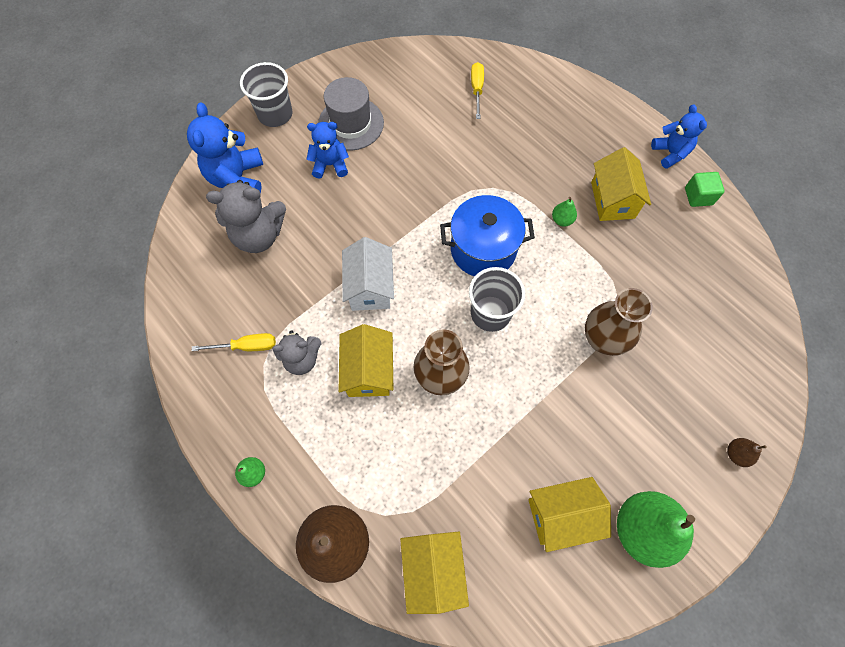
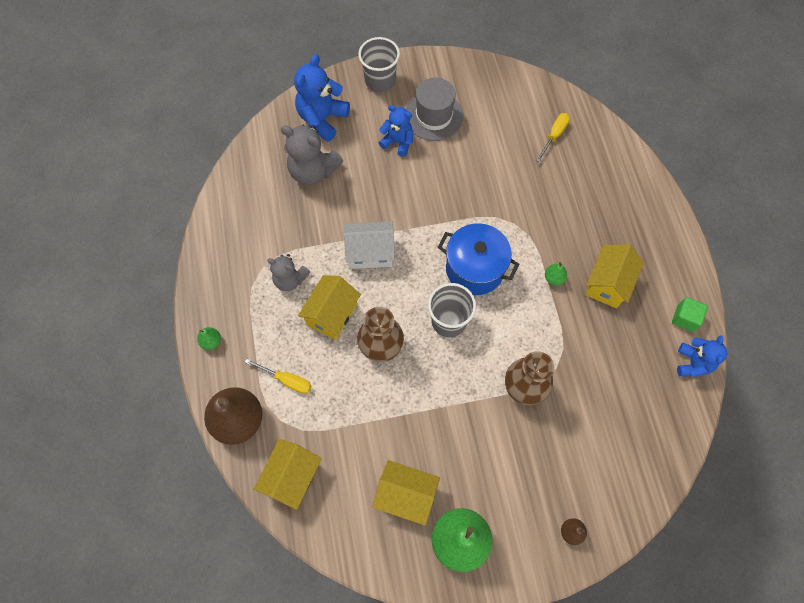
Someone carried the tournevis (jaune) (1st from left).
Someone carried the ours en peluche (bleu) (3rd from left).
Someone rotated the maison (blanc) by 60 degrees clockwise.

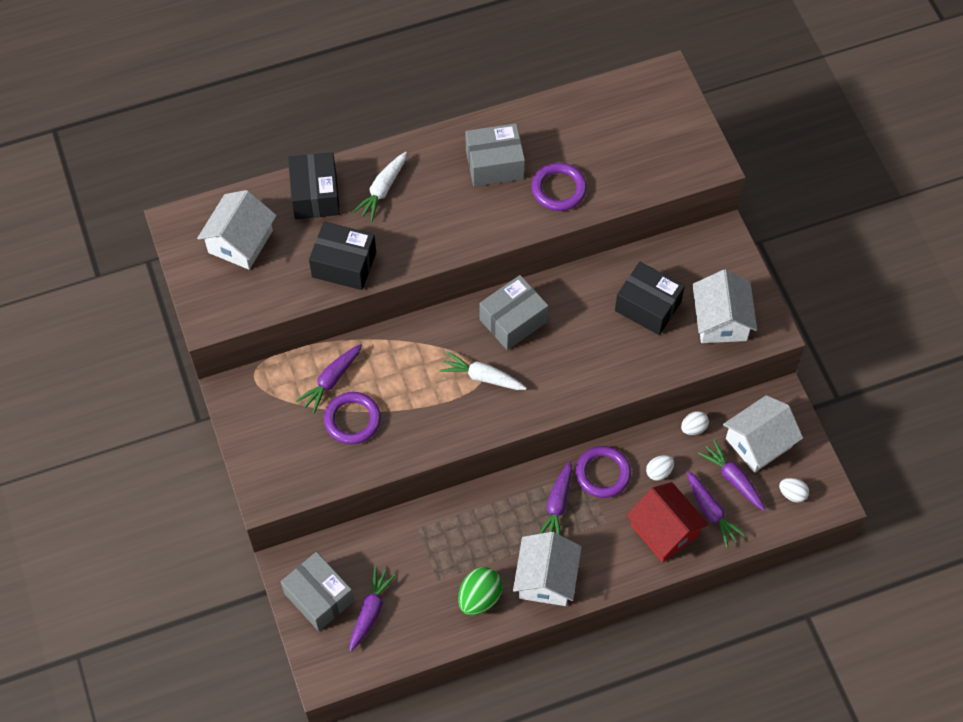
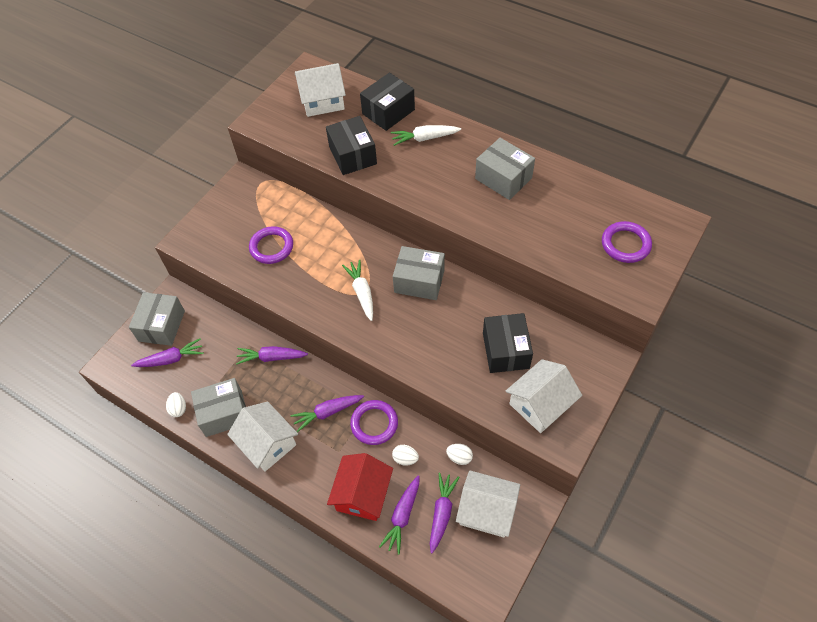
Someone carried the carotte (violet) (1st from left in the first image).
Someone carried the anneau (violet) (2nd from left in the first image).
Someone carried the œuf (blanc) (3rd from left in the first image).
Someone swapped the œuf (vert) for the boîte (gris) (2nd from left).
Someone rotated the maison (blanc) (2nd from left in the first image) by 75 degrees clockwise.

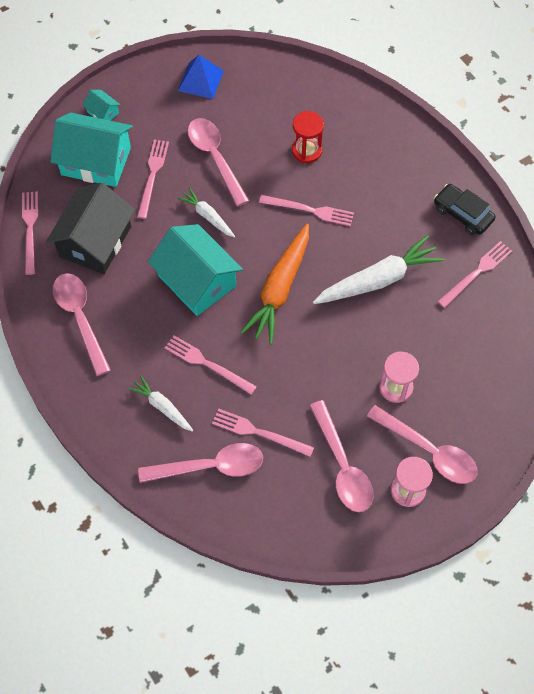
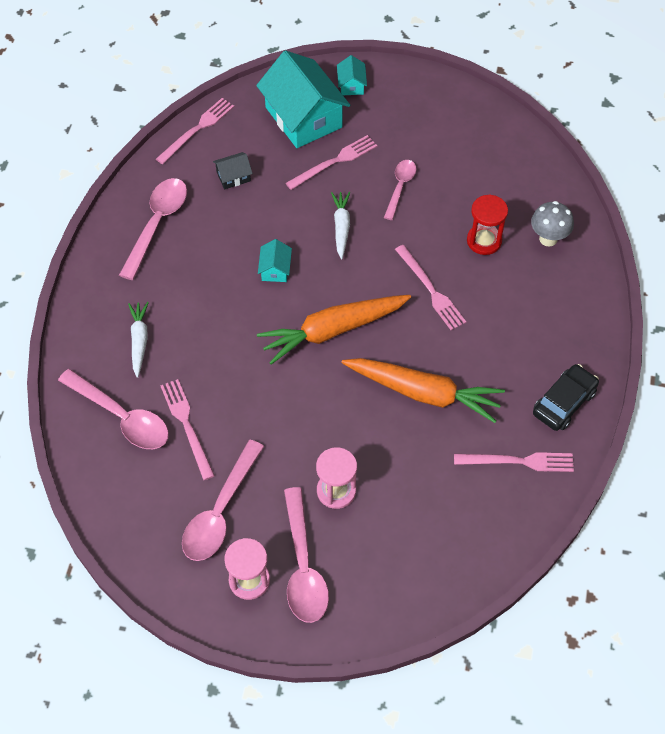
Someone took away the fourchette (rose) (3rd from left).
Someone took away the pyramide (bleu).
Someone put down the champignon (gris).
Someone repainted the carotte (blanc) (3rd from left), which became the carotte (orange) (2nd from left).
Someone rotated the voiture (noir) by 45 degrees clockwise.
Someone scaled the maison (noir) by 0.43.
Someone scaled the maison (turquoise) (3rd from left in the first image) by 0.43.
Someone scaled the cuillère (rose) (3rd from left in the first image) by 0.61.

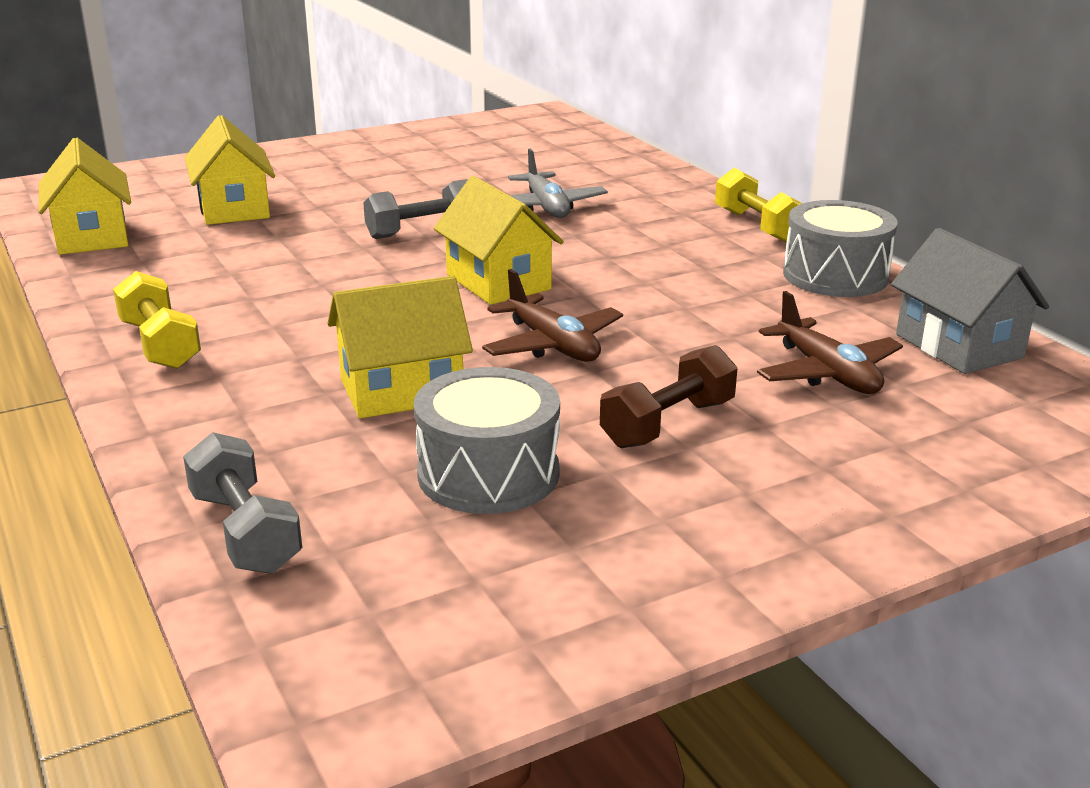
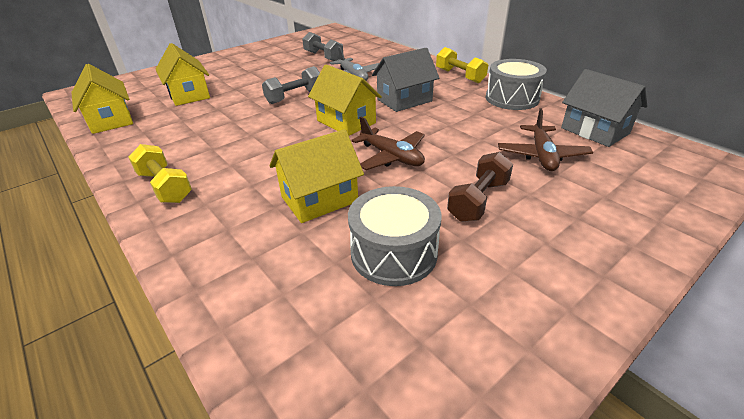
Someone put down the maison (gris) (1st from left).
Someone carried the haltère (gris) (1st from left in the first image).
Someone rotated the avion (marron) (2nd from left) by 45 degrees clockwise.

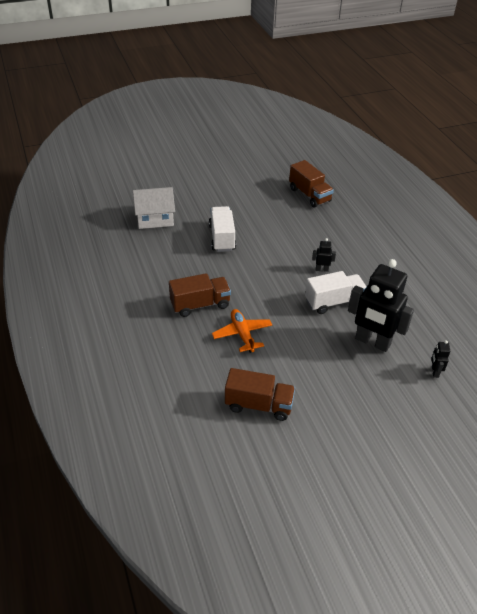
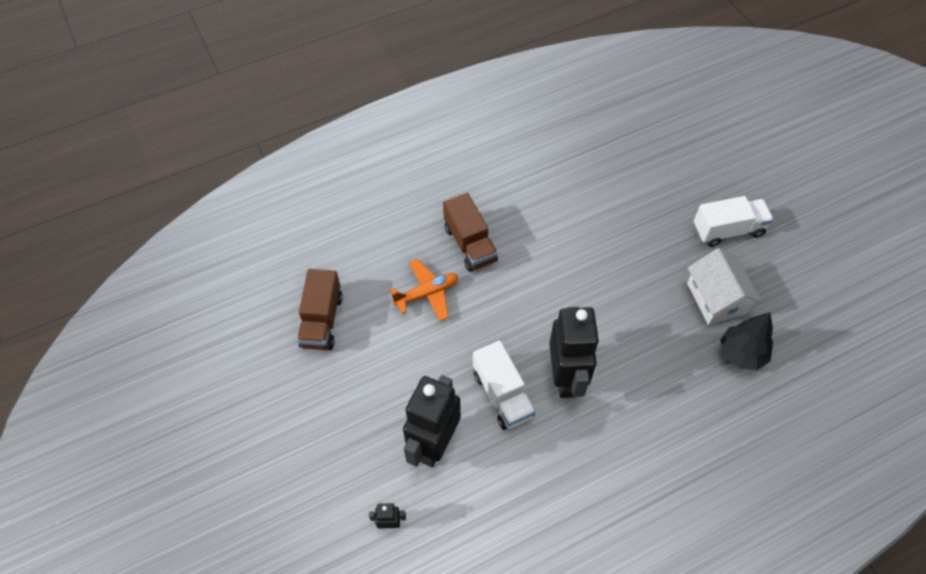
Someone carried the maison (blanc).
Someone carried the camion (blanc) (1st from left in the first image).
Someone swapped the camion (marron) (3rd from left) for the arbre (noir).
Someone scaled the robot (noir) (1st from left in the first image) by 2.41.

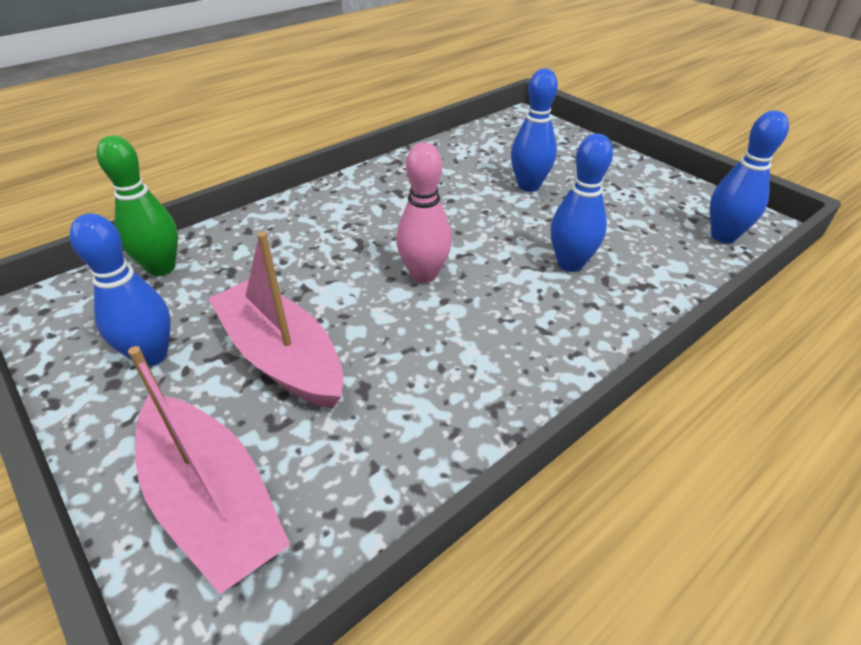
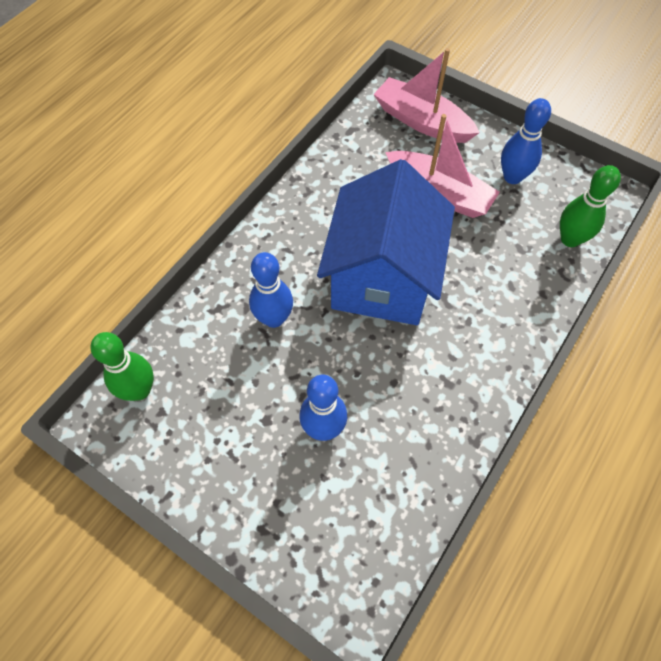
Someone swapped the quille (rose) for the maison (bleu).
Someone repainted the quille (bleu) (4th from left), which became the quille (vert) (1st from left).

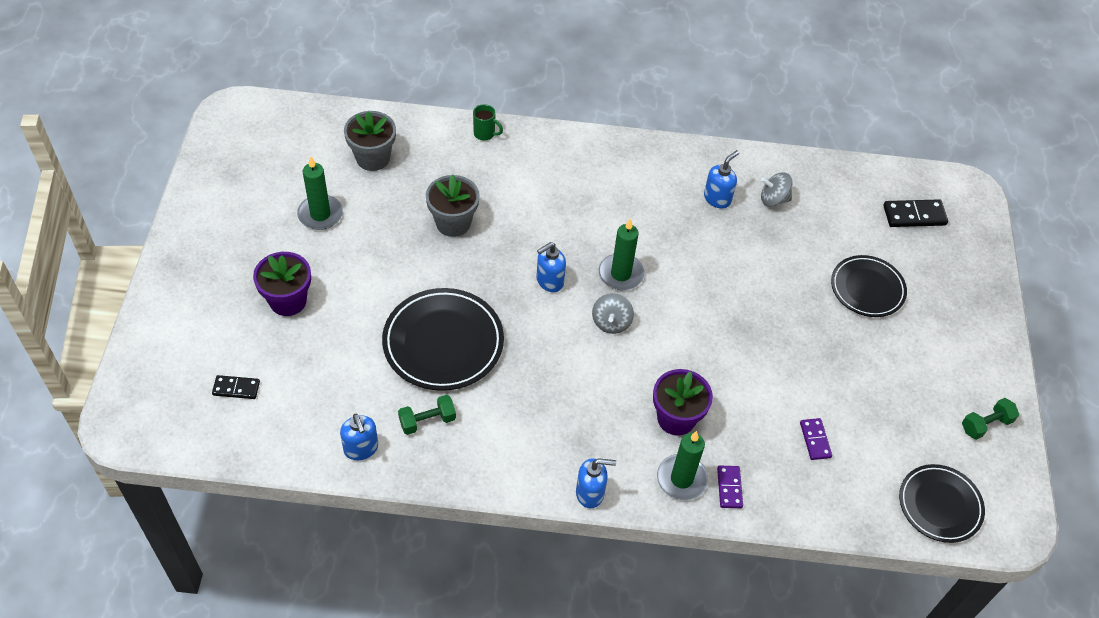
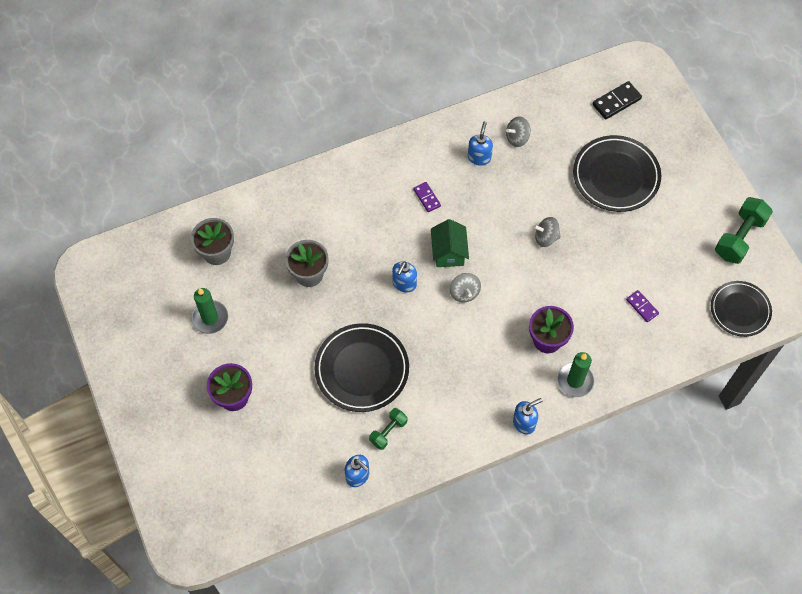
Someone took away the domino (noir) (1st from left).
Someone took away the tasse (vert).
Someone put down the toupie (gris) (3rd from left).
Someone carried the domino (violet) (1st from left).
Someone swapped the bougie (vert) (2nd from left) for the maison (vert).
Someone scaled the assiette (noir) (2nd from left) by 1.52.
Someone scaled the haltère (vert) (2nd from left) by 1.72.

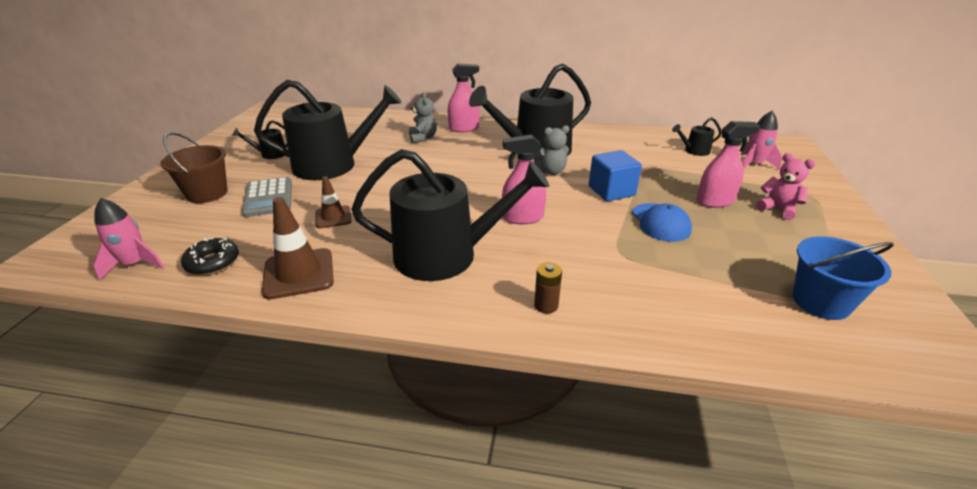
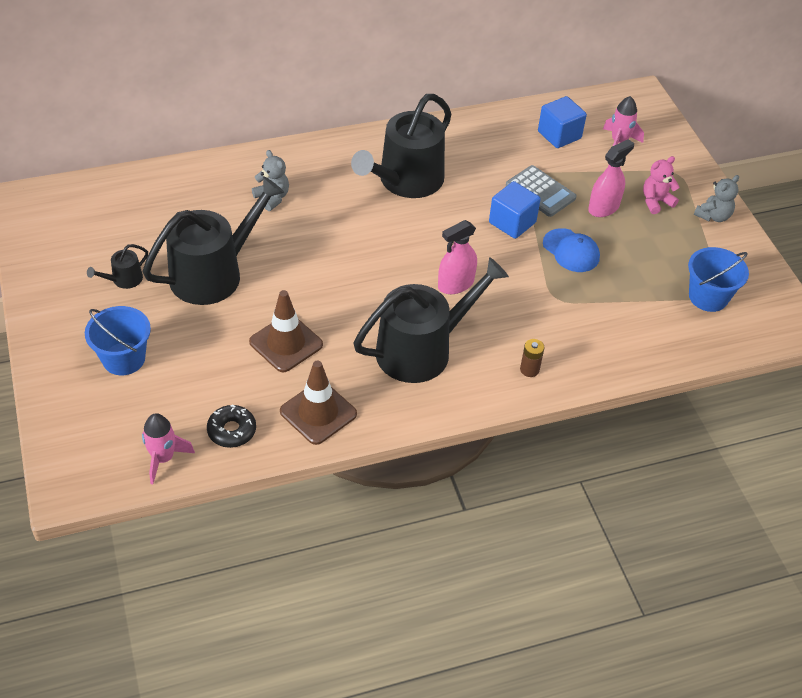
Someone took away the vaporisateur (rose) (1st from left).
Someone carried the calculatrice (gris).
Someone carried the ours en peluche (gris) (2nd from left).
Someone swapped the arrosoir (noir) (5th from left) for the cube (bleu) (2nd from left).
Someone repainted the seau (marron), which became the seau (bleu) (1st from left).
Someone rotated the ours en peluche (rose) by 45 degrees counterclockwise.
Someone scaled the cône de chantier (marron) (2nd from left in the first image) by 1.64.

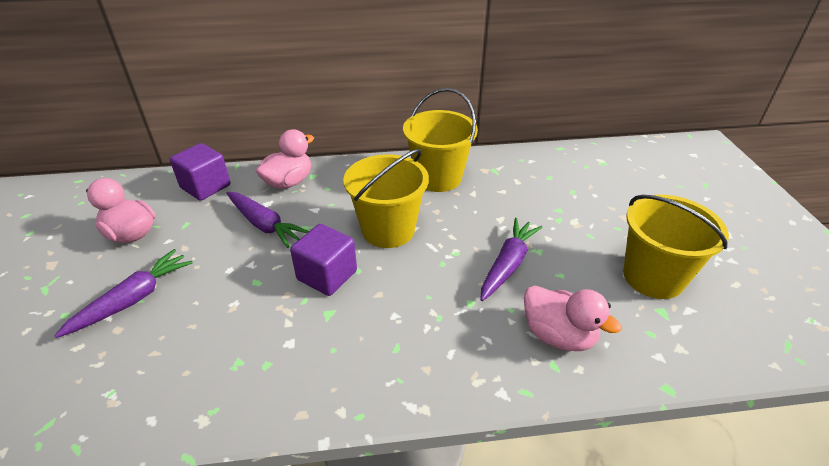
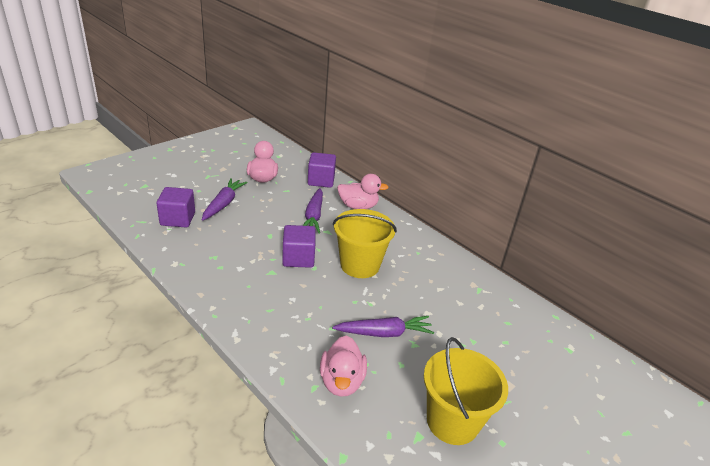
Someone took away the seau (jaune) (2nd from left).
Someone put down the cube (violet) (1st from left).
Someone rotated the carotte (violet) (1st from left) by 75 degrees counterclockwise.

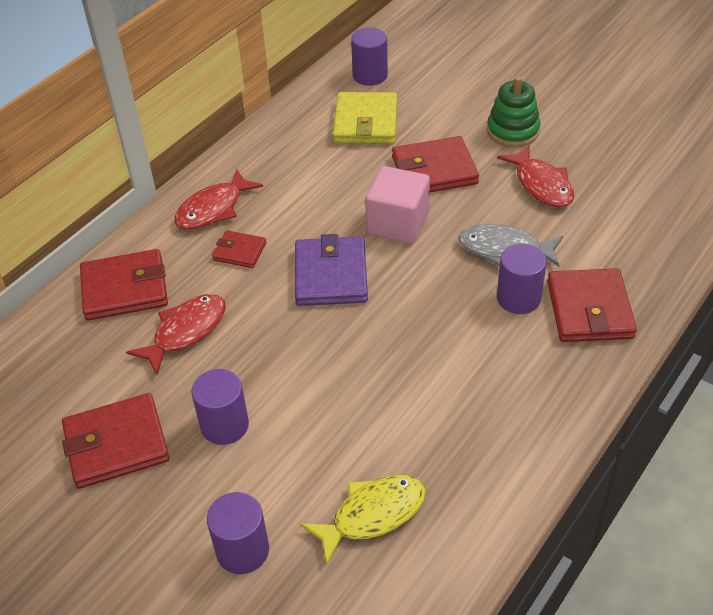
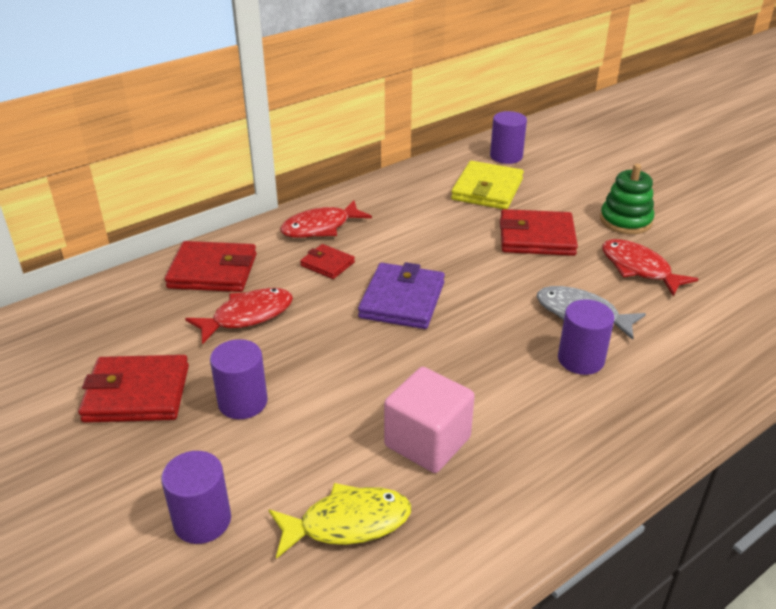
Someone took away the portefeuille (rouge) (5th from left).
Someone carried the cube (rose).
Someone rotated the poisson (rouge) (3rd from left) by 150 degrees clockwise.

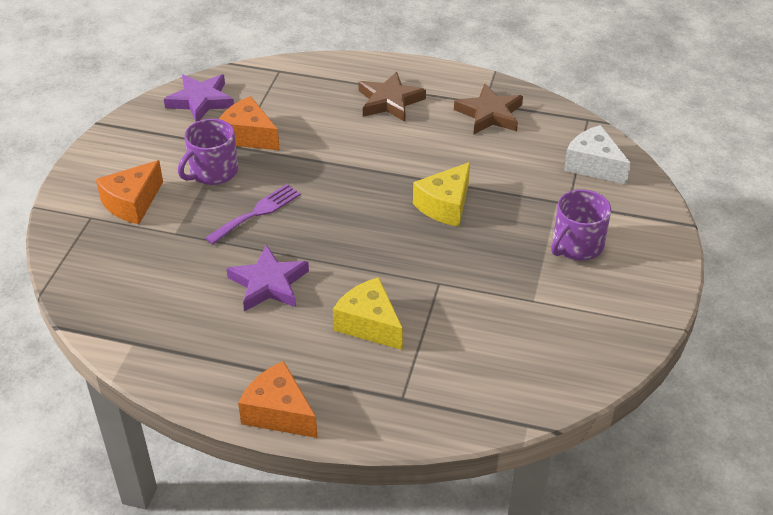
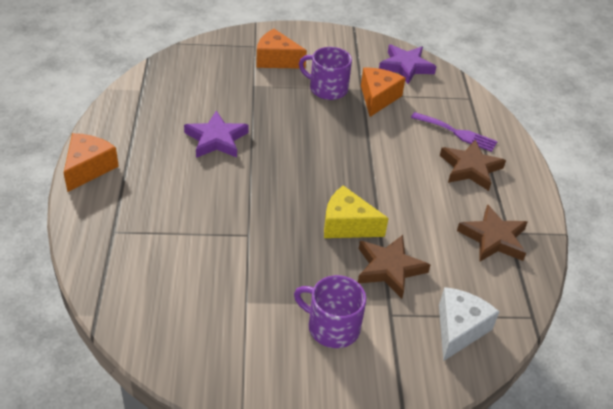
Someone took away the fromage (jaune) (1st from left).
Someone put down the étoile (marron) (1st from left).
Someone carried the fourchette (violet).

